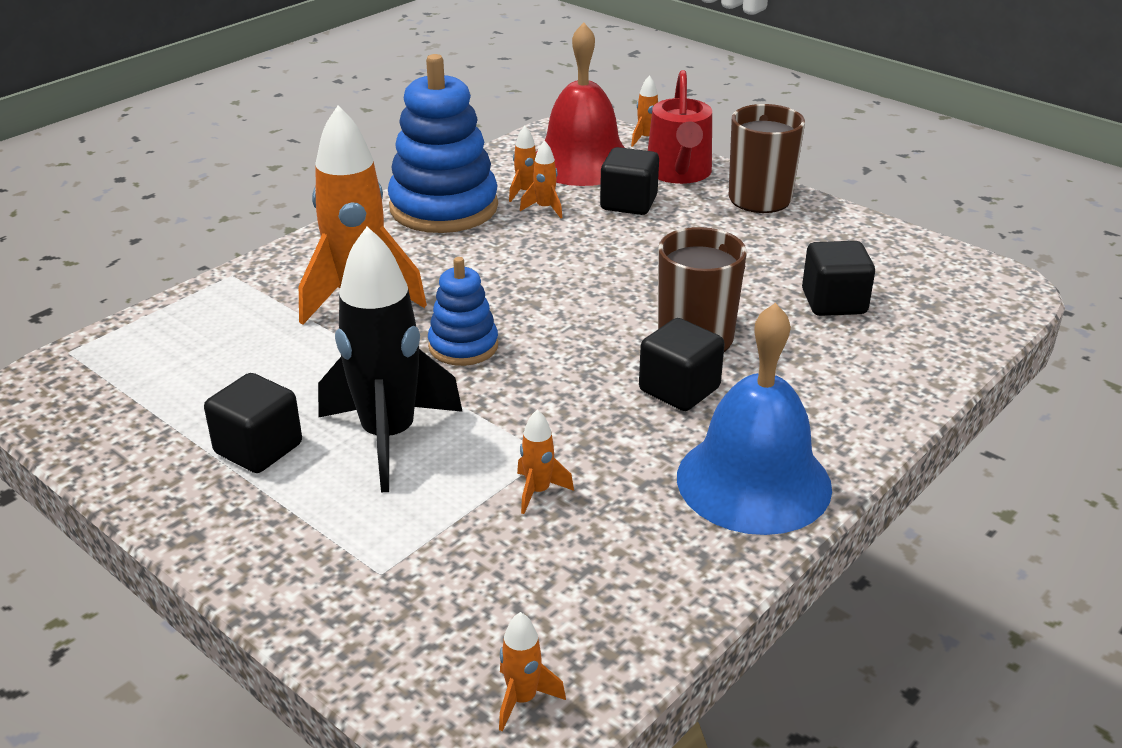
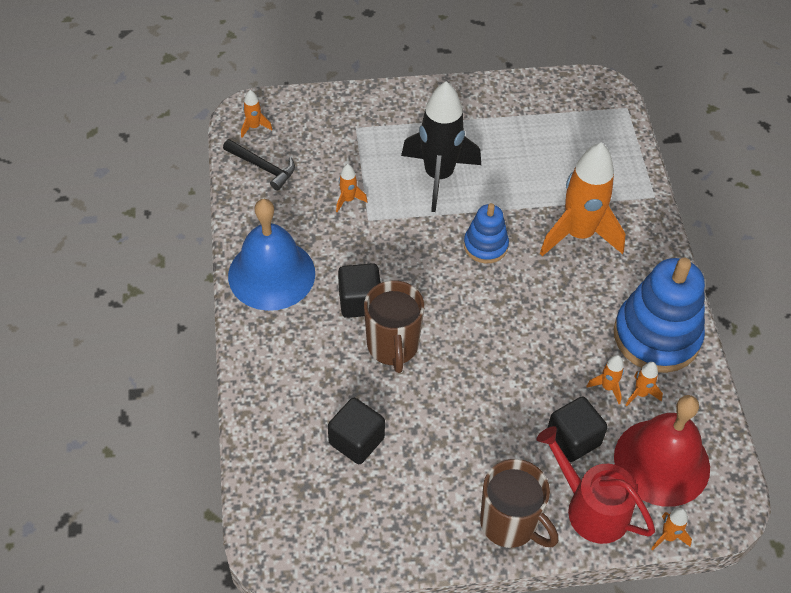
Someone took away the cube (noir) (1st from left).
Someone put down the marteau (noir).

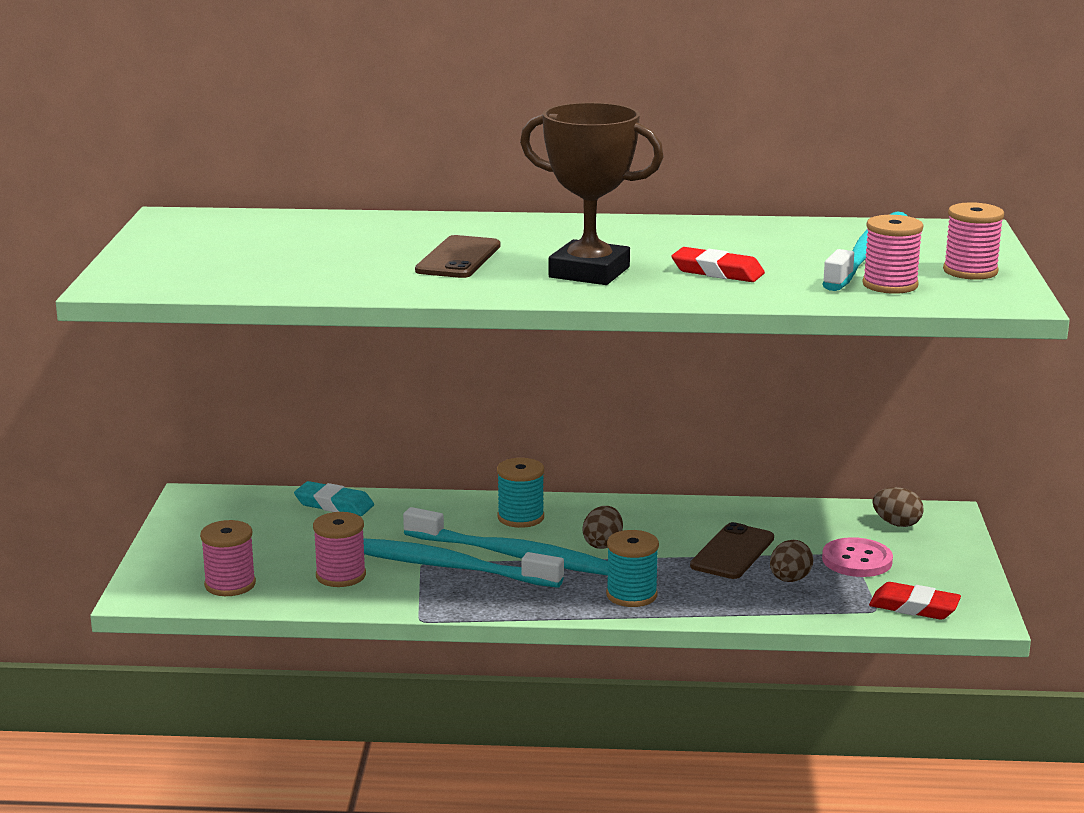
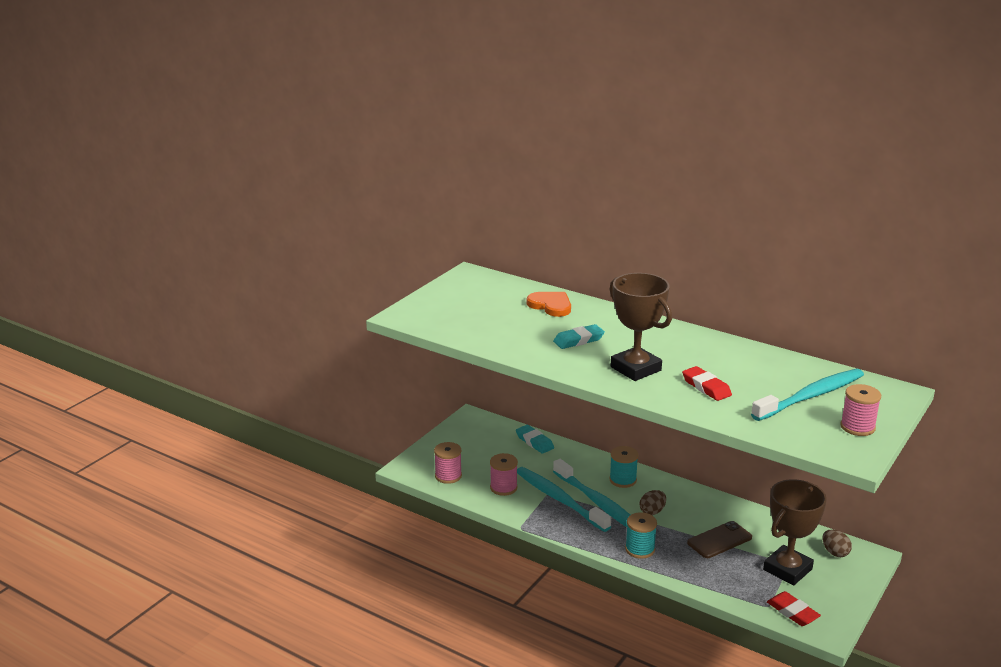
Someone took away the œuf (marron) (2nd from left).
Someone took away the bobine (rose) (3rd from left).
Someone put down the cœur (orange).
Someone swapped the téléphone (marron) (1st from left) for the gomme (turquoise) (2nd from left).
Someone swapped the bouton (rose) for the trophée (marron) (2nd from left).

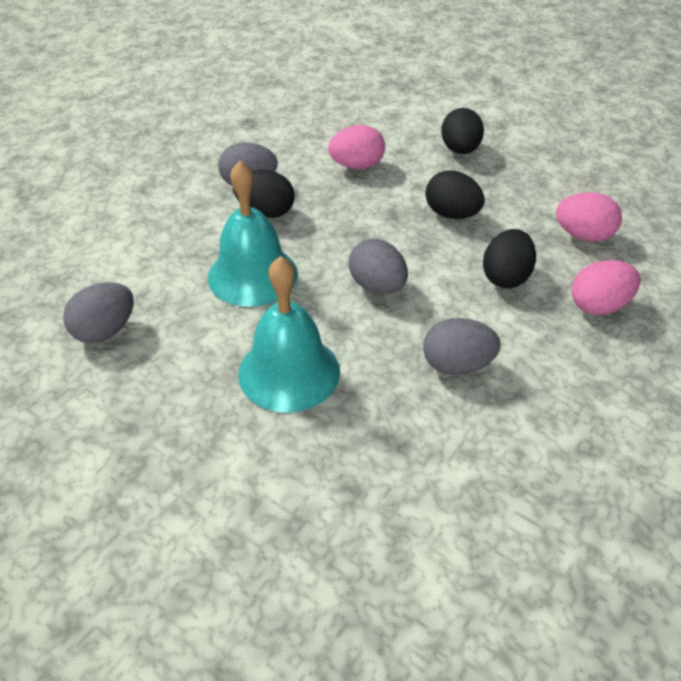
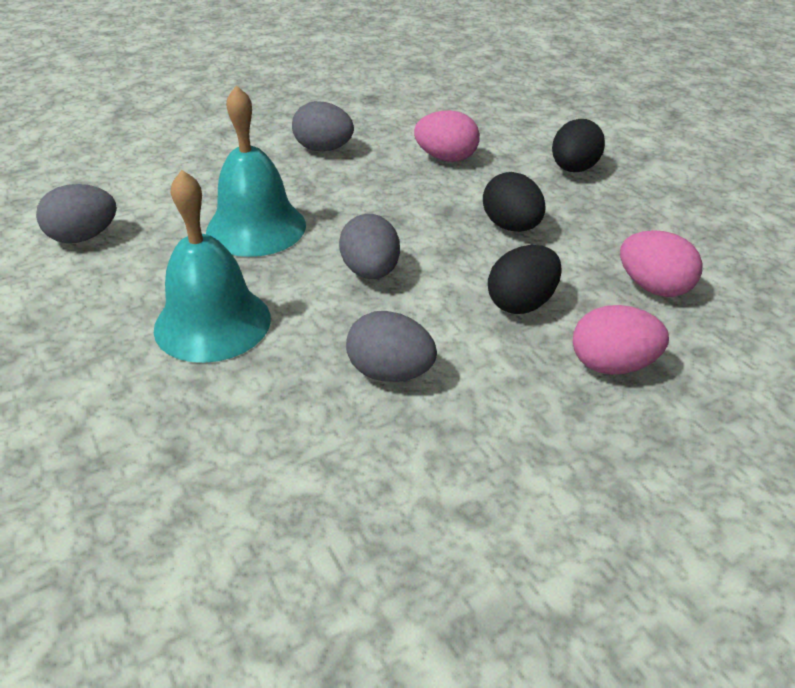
Someone took away the œuf (noir) (1st from left).

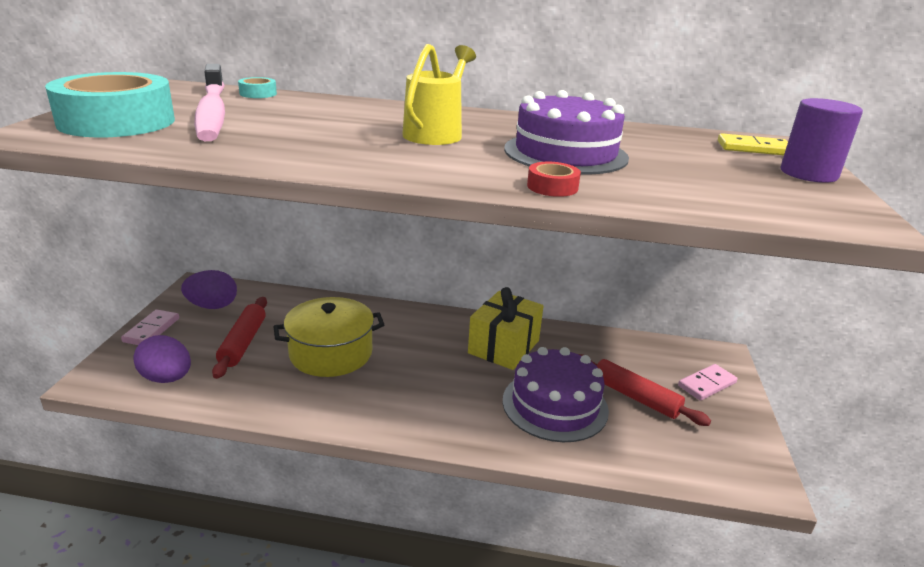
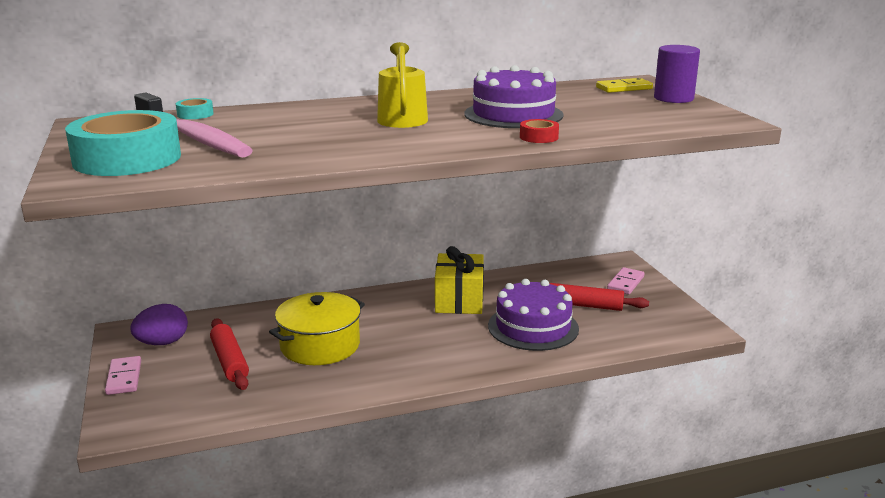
Someone took away the œuf (violet) (1st from left).

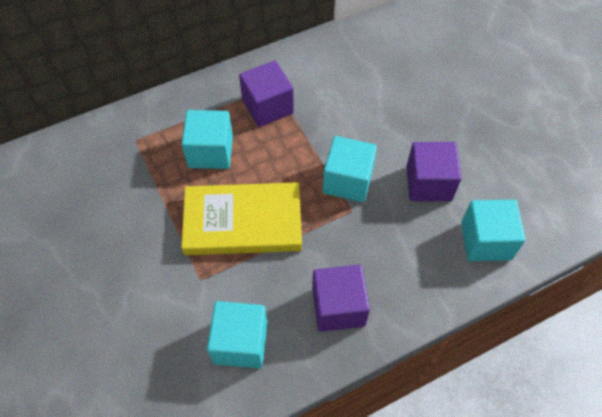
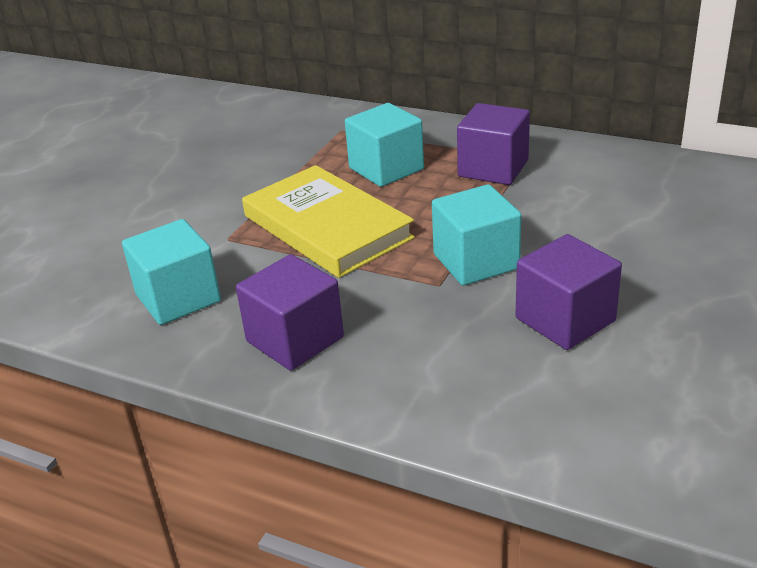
Someone took away the cube (turquoise) (4th from left).

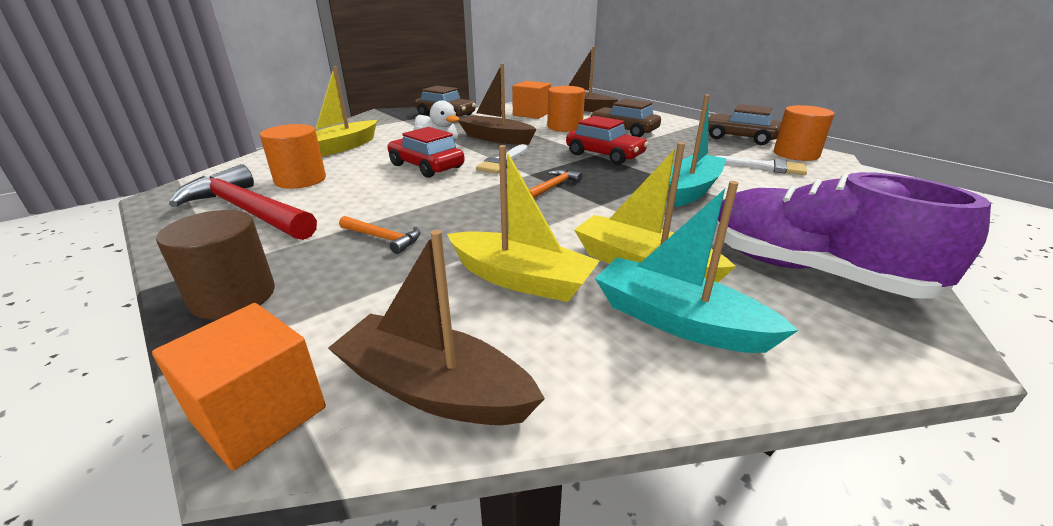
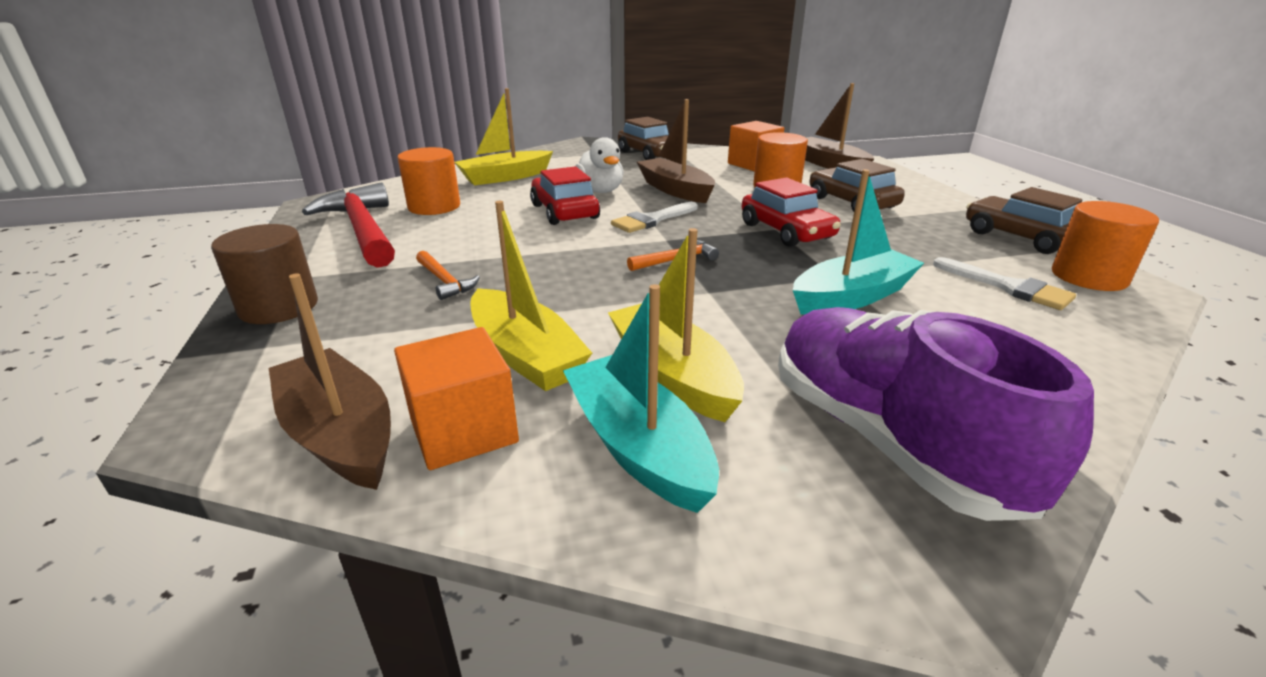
Someone carried the cube (orange) (1st from left).

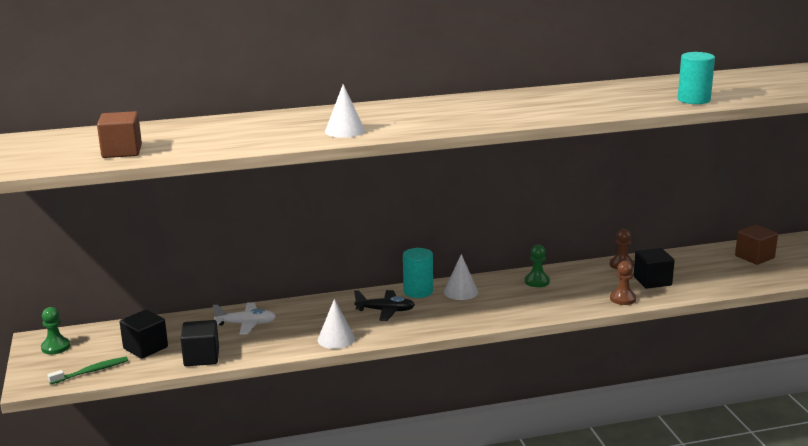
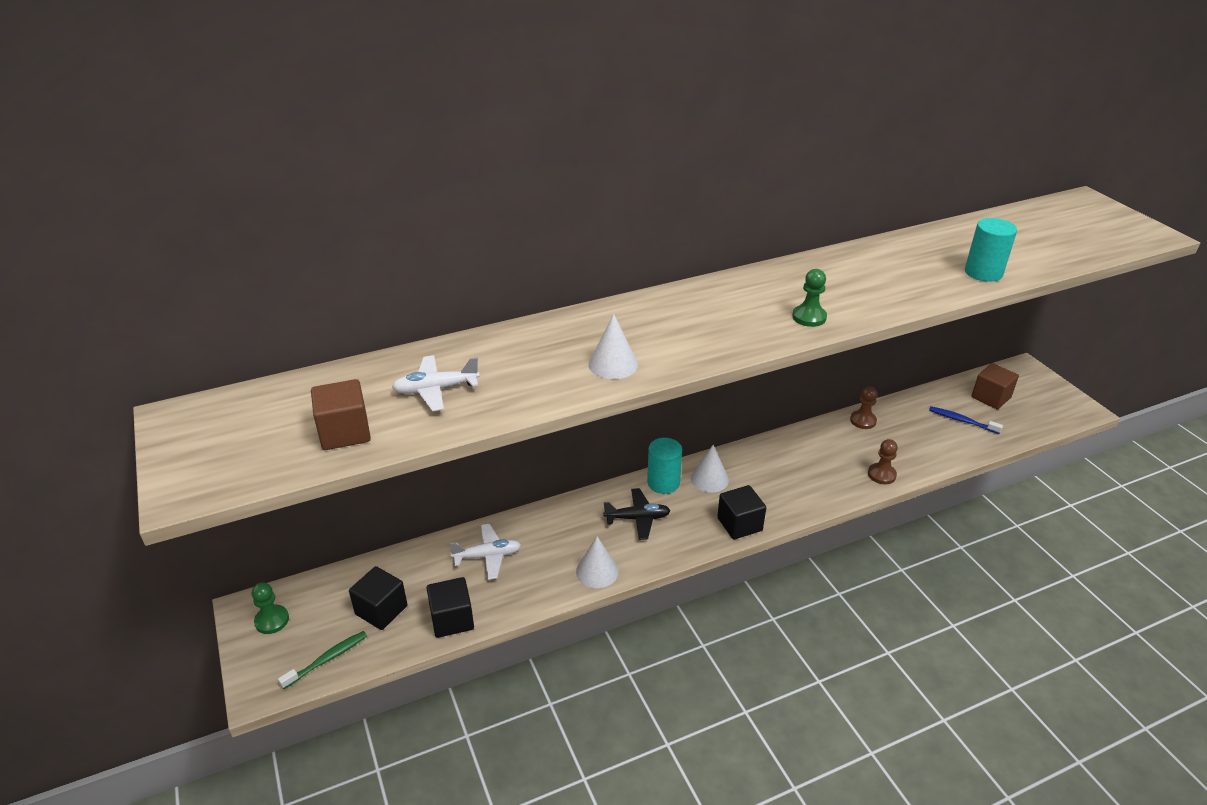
Someone put down the avion (blanc) (1st from left).
Someone put down the brosse à dents (bleu).
Someone carried the pion (vert) (2nd from left).
Someone carried the cube (noir) (3rd from left).

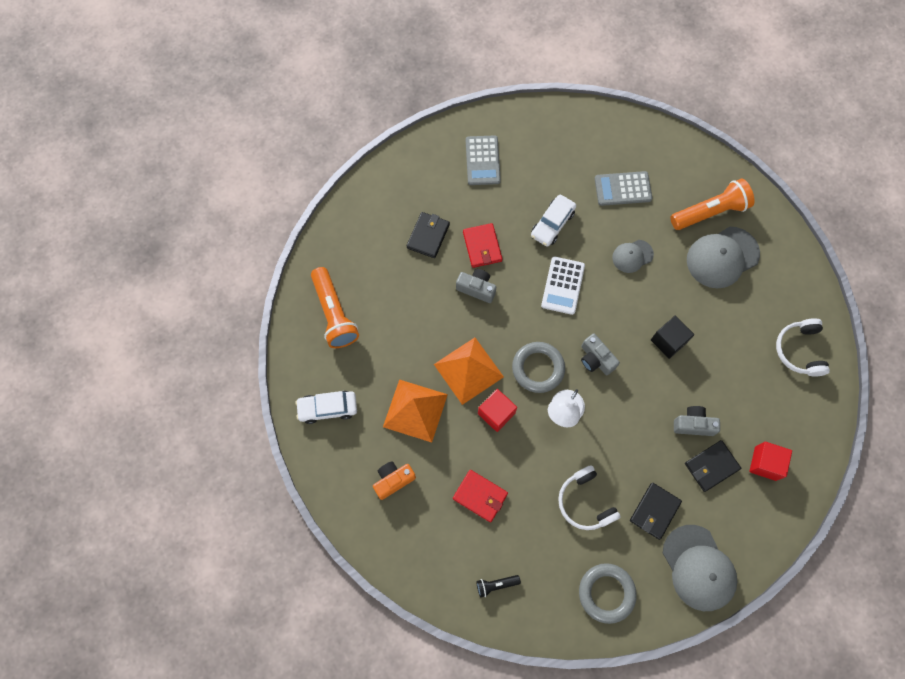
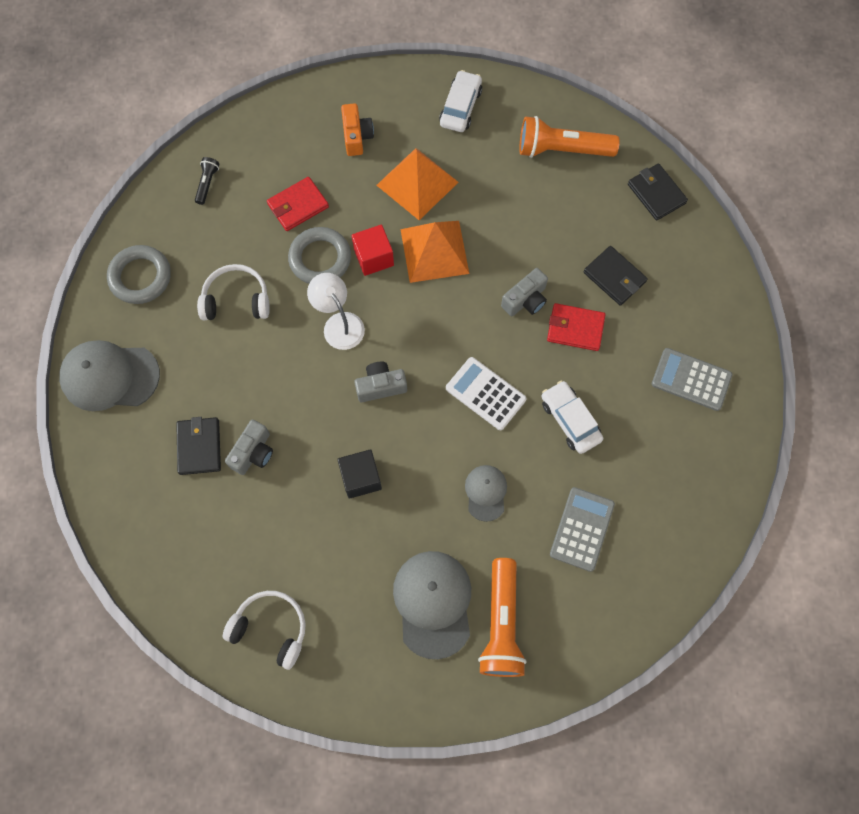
Someone took away the cube (rouge) (2nd from left).
Someone carried the anneau (gris) (1st from left in the first image).
Someone carried the portefeuille (noir) (2nd from left in the first image).

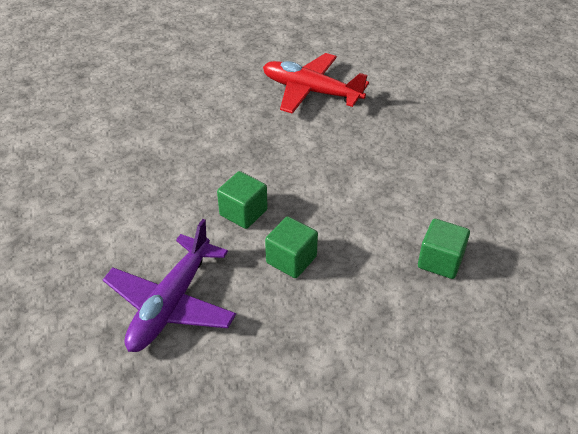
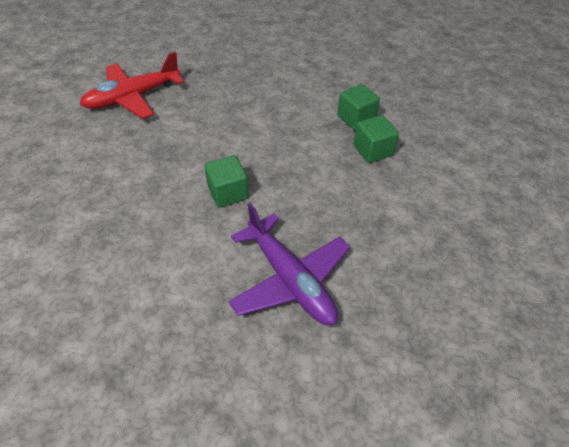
Someone carried the cube (vert) (2nd from left in the first image).

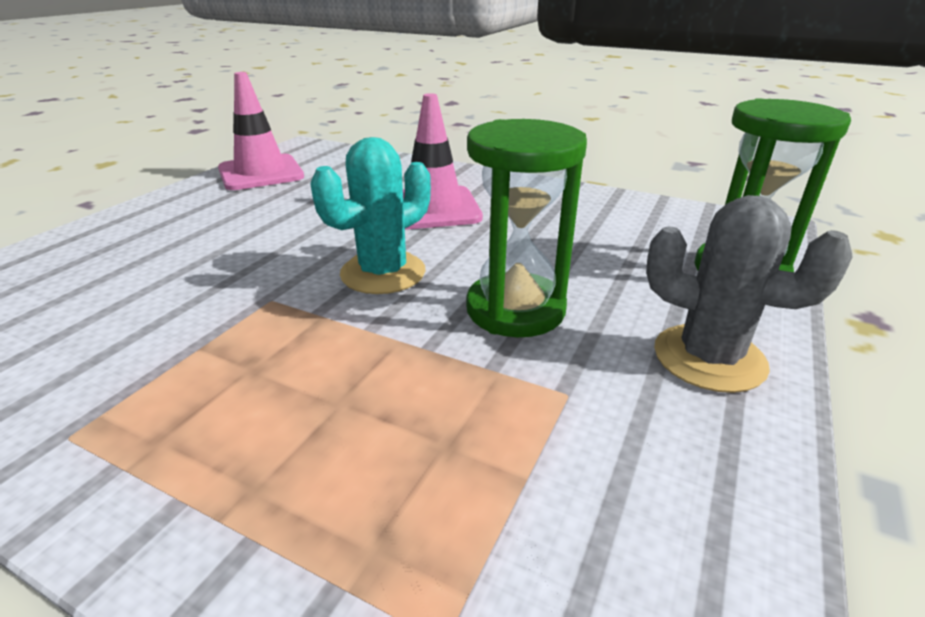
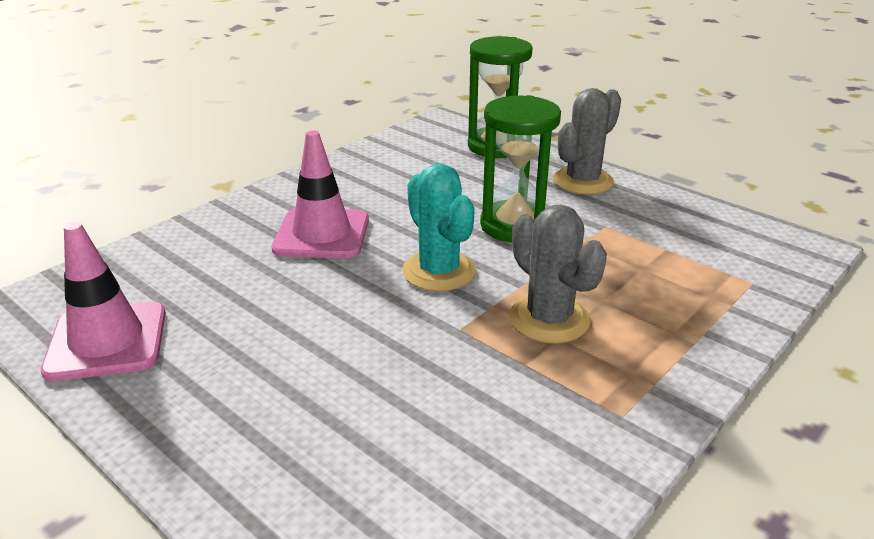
Someone put down the cactus (gris) (1st from left).

